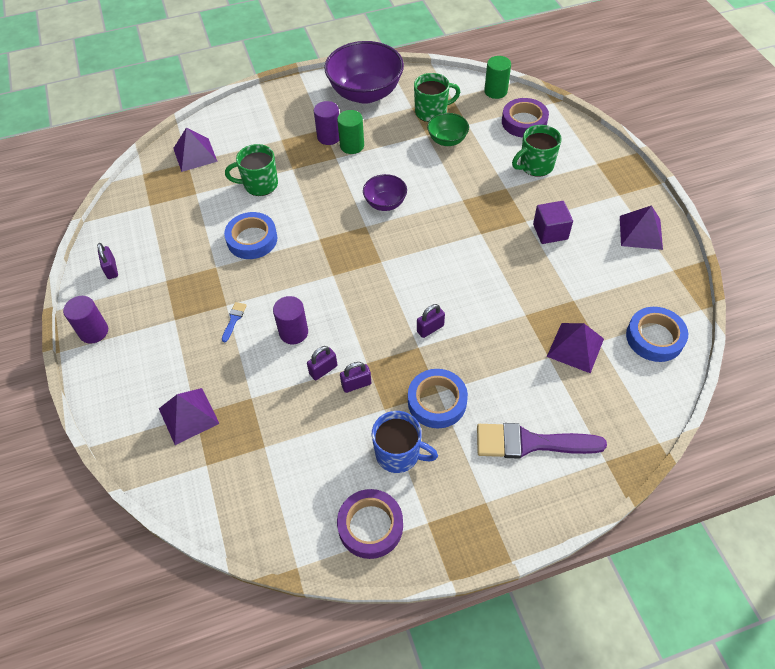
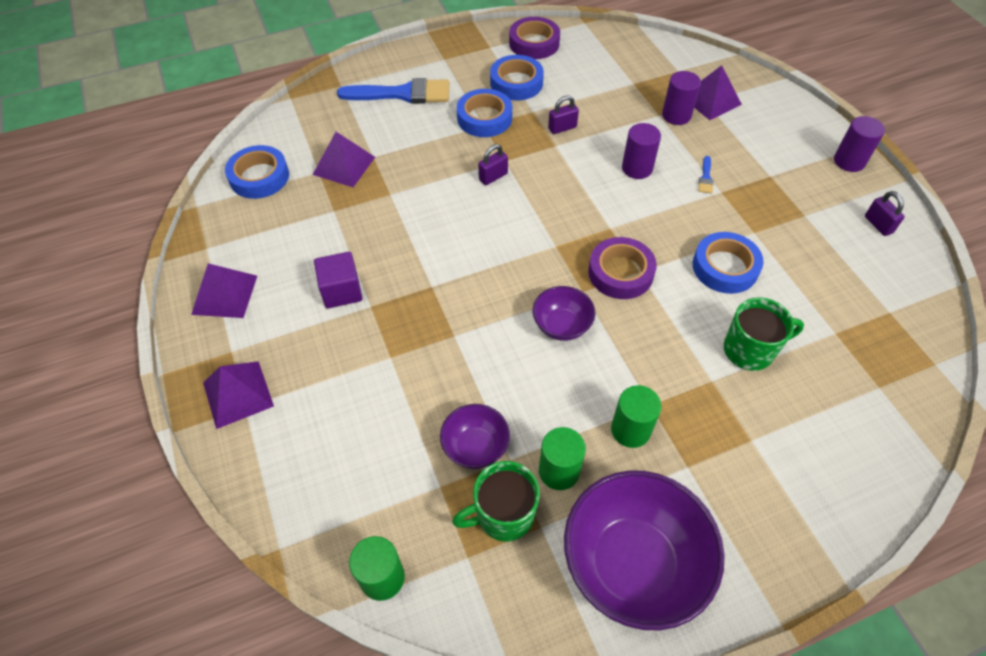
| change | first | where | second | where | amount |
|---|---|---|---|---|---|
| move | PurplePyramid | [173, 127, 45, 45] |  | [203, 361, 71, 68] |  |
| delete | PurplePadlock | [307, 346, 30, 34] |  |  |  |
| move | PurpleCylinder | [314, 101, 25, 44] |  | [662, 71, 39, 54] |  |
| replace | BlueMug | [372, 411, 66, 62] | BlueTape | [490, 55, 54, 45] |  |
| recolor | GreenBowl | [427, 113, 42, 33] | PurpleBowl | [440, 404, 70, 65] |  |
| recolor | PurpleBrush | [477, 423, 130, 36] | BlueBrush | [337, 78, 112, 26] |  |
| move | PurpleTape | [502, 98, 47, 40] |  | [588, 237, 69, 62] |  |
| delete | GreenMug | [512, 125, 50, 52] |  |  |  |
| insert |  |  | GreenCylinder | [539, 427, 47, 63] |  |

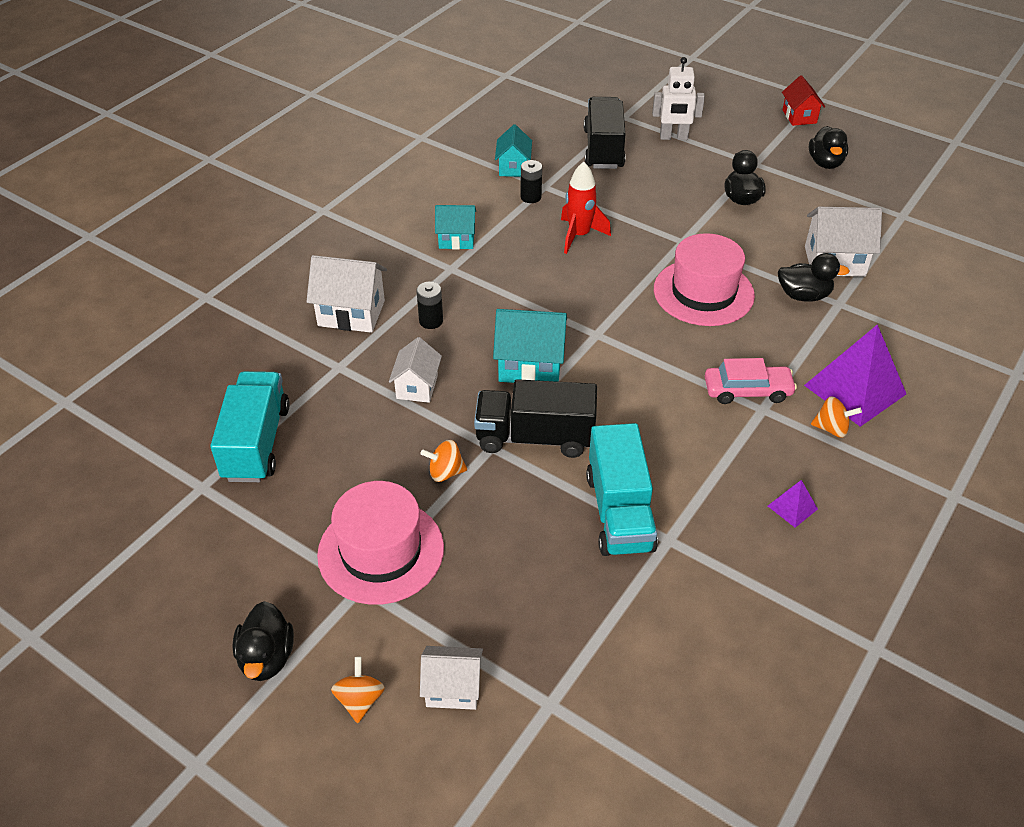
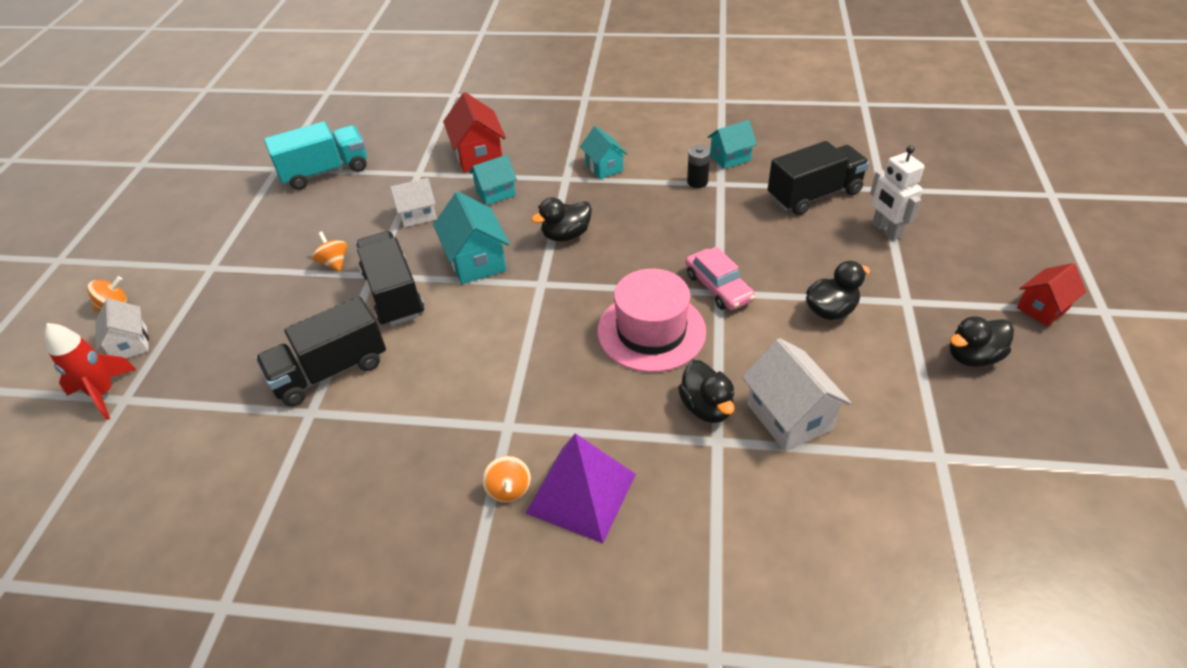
| change | first | where | second | where | amount |
|---|---|---|---|---|---|
| move | BlackDuck | [232, 601, 62, 80] |  | [531, 197, 61, 44] |  |
| recolor | WhiteHouse | [306, 255, 81, 78] | RedHouse | [443, 92, 63, 80] |  |
| delete | PinkHat | [317, 481, 127, 124] |  |  |  |
| replace | BlackBattery | [416, 282, 27, 47] | TurquoiseHouse | [469, 155, 48, 51] |  |
| move | RedRocket | [561, 162, 50, 92] |  | [44, 323, 92, 97] |  |
| recolor | TurquoiseTruck | [586, 423, 72, 133] | BlackTruck | [256, 296, 130, 110] |  |
| move | PinkCar | [705, 358, 92, 46] |  | [685, 247, 70, 64] |  |
| delete | PurplePyramid | [768, 480, 50, 48] |  |  |  |

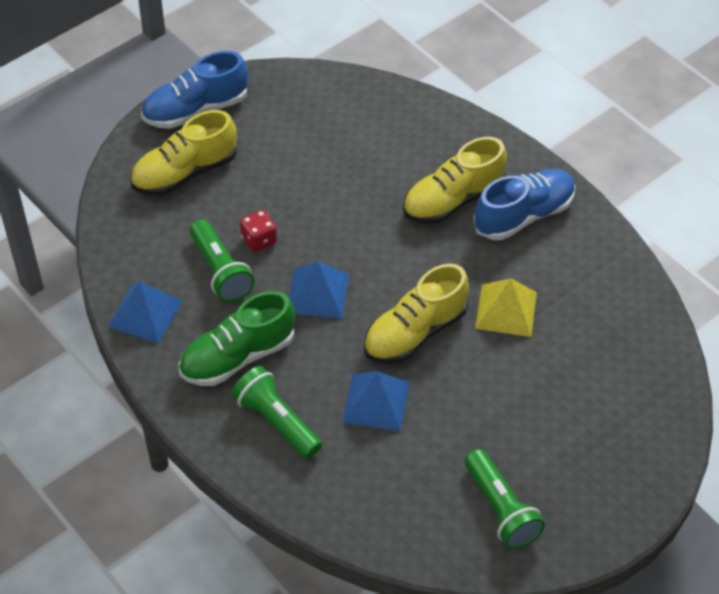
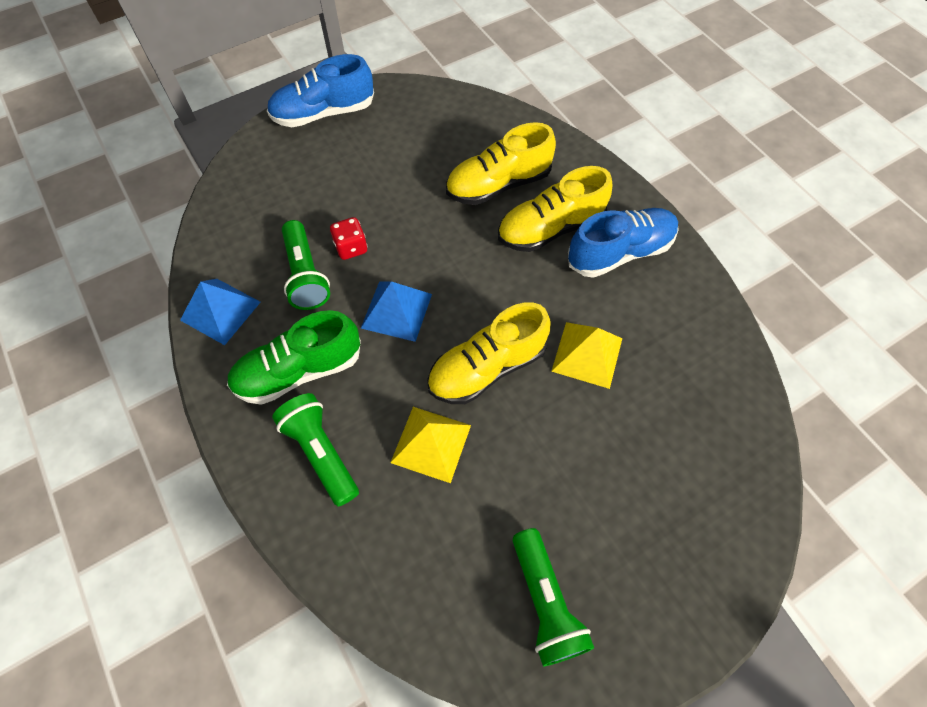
| change | first | where | second | where | amount |
|---|---|---|---|---|---|
| move | YellowShoe | [130, 110, 107, 86] |  | [446, 122, 110, 83] |  |
| recolor | BluePyramid | [342, 371, 67, 60] | YellowPyramid | [390, 407, 81, 76] |  |

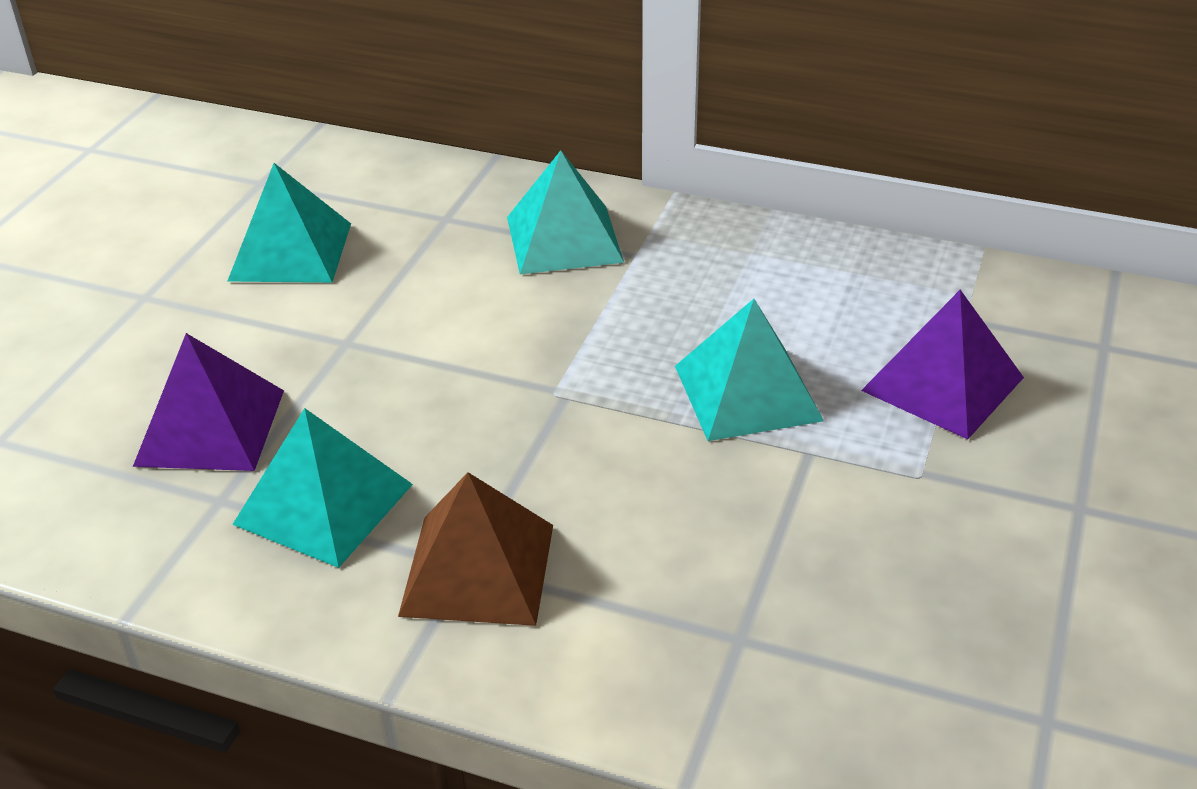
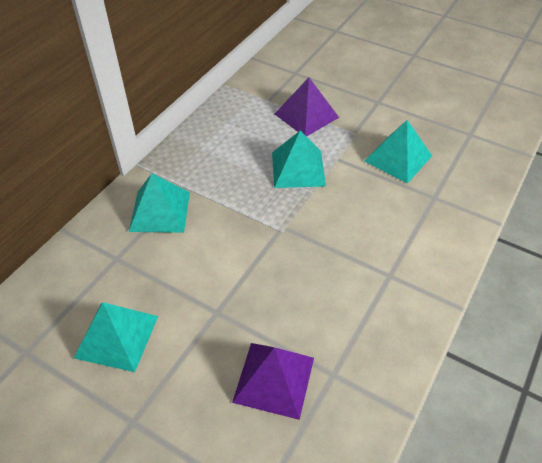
| change | first | where | second | where | amount |
|---|---|---|---|---|---|
| move | TurquoisePyramid | [232, 408, 181, 160] |  | [364, 120, 68, 63] |  |
| delete | BrownPyramid | [398, 472, 155, 154] |  |  |  |

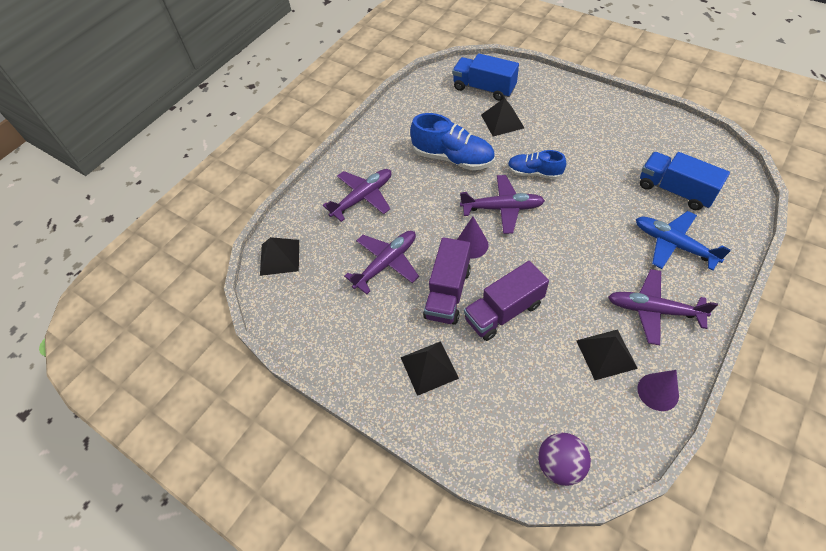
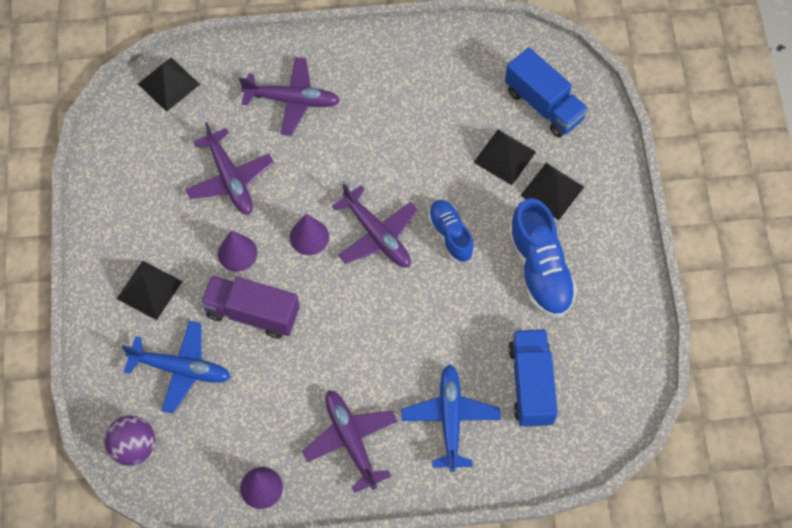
| change | first | where | second | where | amount |
|---|---|---|---|---|---|
| rotate | PurplePlane | [344, 231, 75, 63] |  | [185, 122, 89, 93] | 60 degrees clockwise |
| move | BlueShoe | [410, 113, 85, 57] |  | [508, 198, 69, 120] |  |
| replace | PurpleTruck | [423, 237, 48, 88] | PurpleCone | [218, 230, 39, 42] |  |
| rotate | BlueTruck | [452, 53, 67, 48] |  | [505, 47, 83, 91] | 150 degrees clockwise |
| move | BlackPyramid | [576, 329, 62, 51] |  | [520, 163, 64, 57] |  |
| insert |  |  | BluePlane | [122, 321, 109, 92] |  |

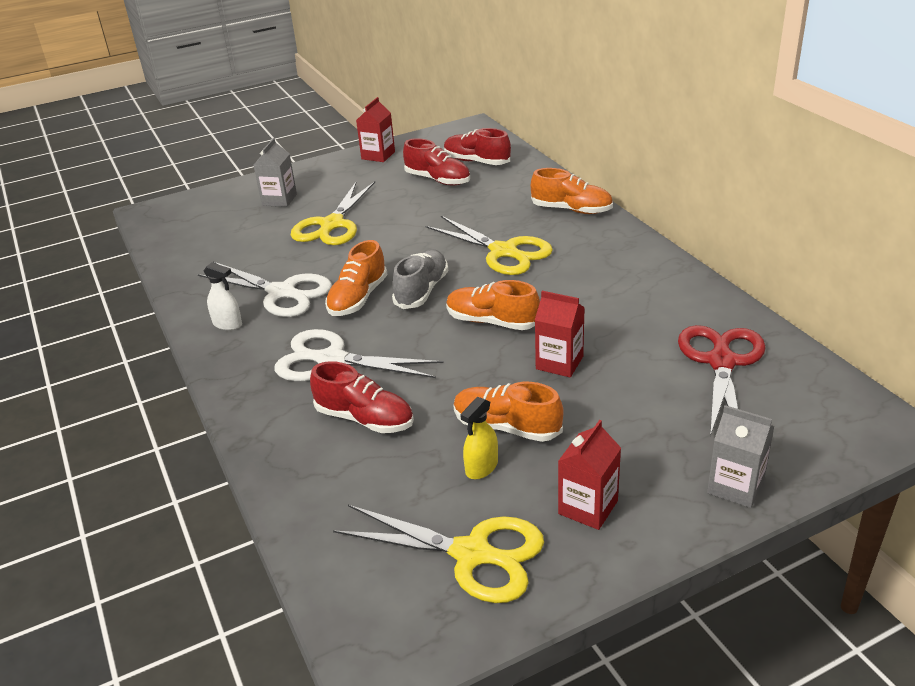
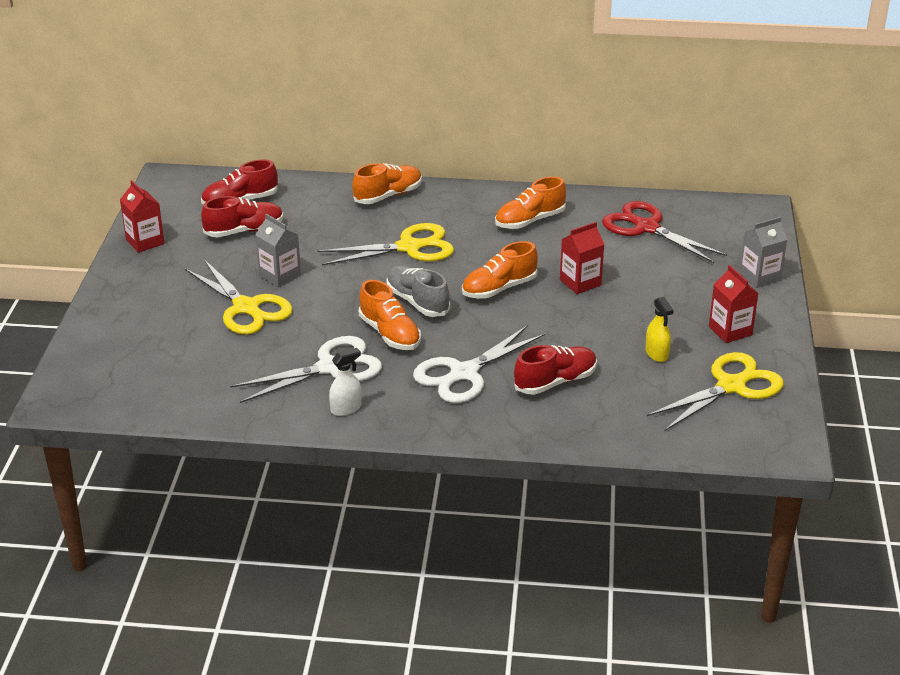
| change | first | where | second | where | amount |
|---|---|---|---|---|---|
| move | GreyCarton | [253, 138, 44, 69] |  | [255, 214, 46, 73] |  |
| move | OrangeShoe | [454, 382, 110, 60] |  | [495, 176, 71, 53] |  |

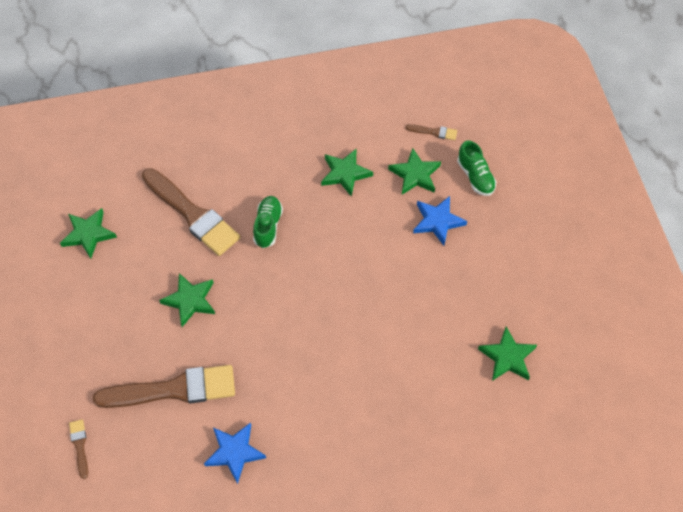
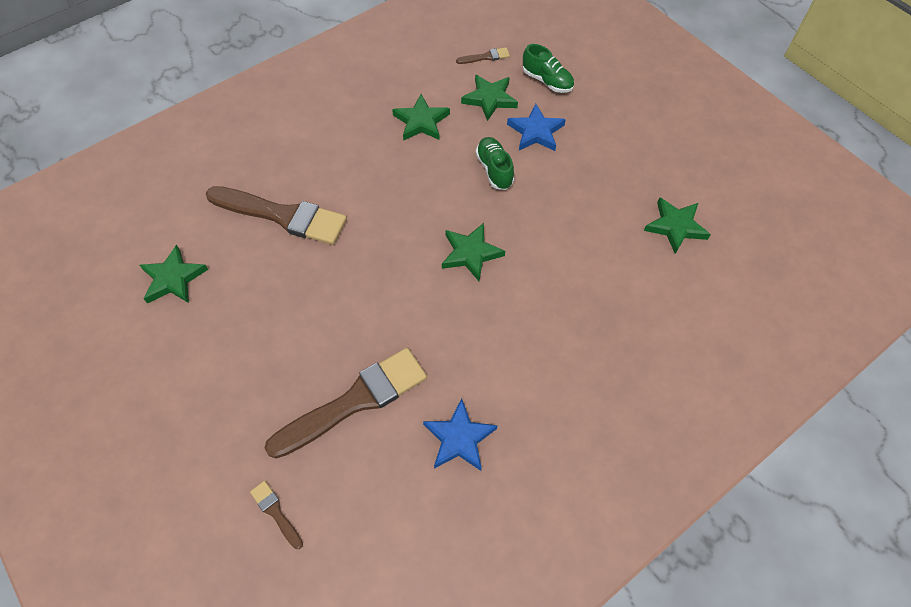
| change | first | where | second | where | amount |
|---|---|---|---|---|---|
| move | GreenStar | [159, 273, 56, 54] |  | [442, 223, 63, 58] |  |
| move | GreenShoe | [253, 196, 30, 52] |  | [476, 137, 38, 53] |  |

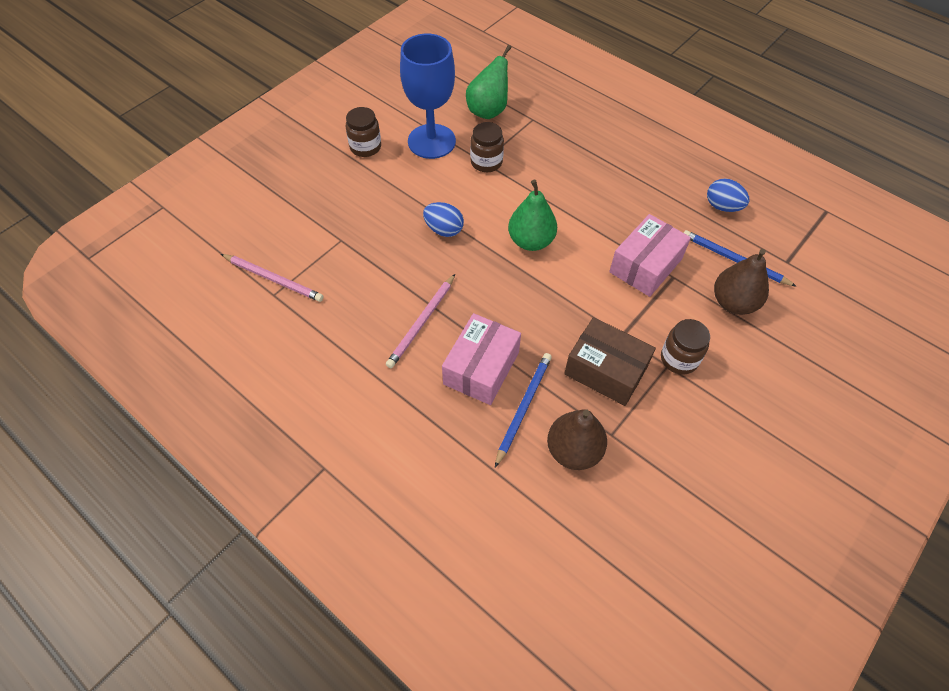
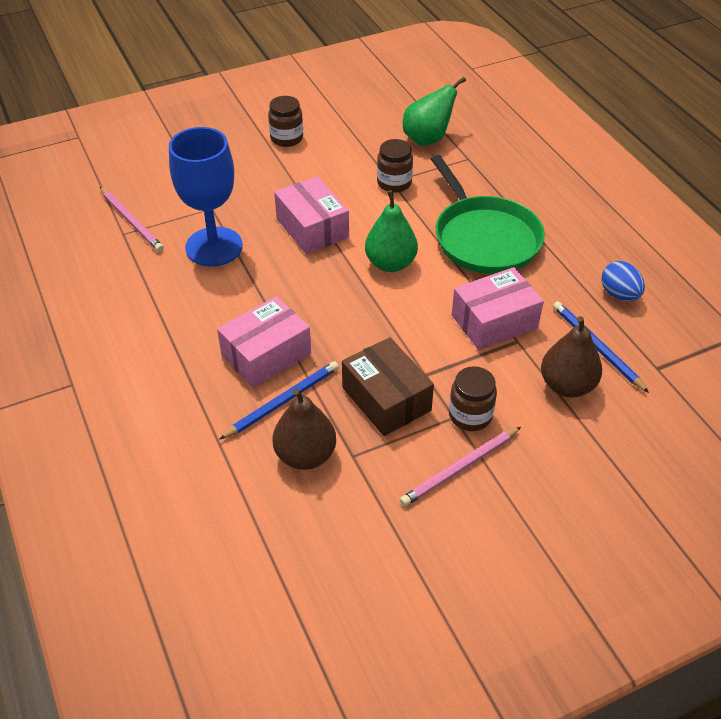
| change | first | where | second | where | amount |
|---|---|---|---|---|---|
| move | PinkPencil | [386, 274, 69, 94] |  | [400, 427, 121, 79] |  |
| move | BlueGoblet | [400, 34, 56, 125] |  | [169, 127, 74, 140] |  |
| replace | BlueEgg | [423, 202, 41, 35] | PinkBox | [274, 176, 75, 78] |  |
| insert |  |  | GreenPan | [431, 155, 114, 119] |  |

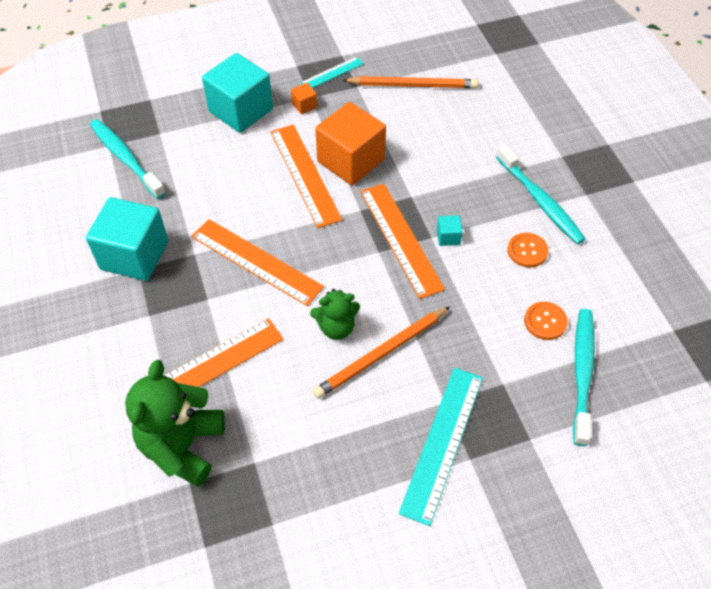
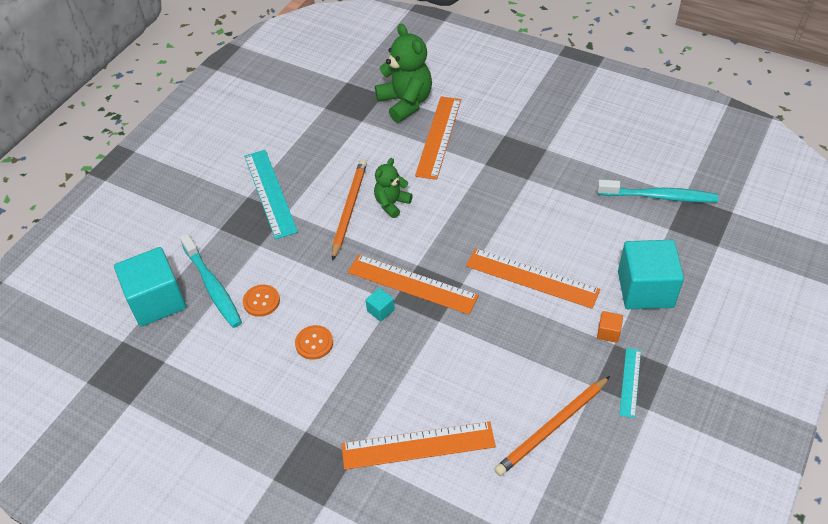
| change | first | where | second | where | amount |
|---|---|---|---|---|---|
| move | TurquoiseCube | [86, 197, 82, 84] |  | [114, 247, 72, 80] |  |
| move | OrangeRuler | [191, 219, 133, 87] |  | [342, 421, 154, 49] |  |
| delete | OrangeCube | [315, 102, 71, 83] |  |  |  |
| delete | TurquoiseToothbrush | [496, 144, 90, 100] |  |  |  |

